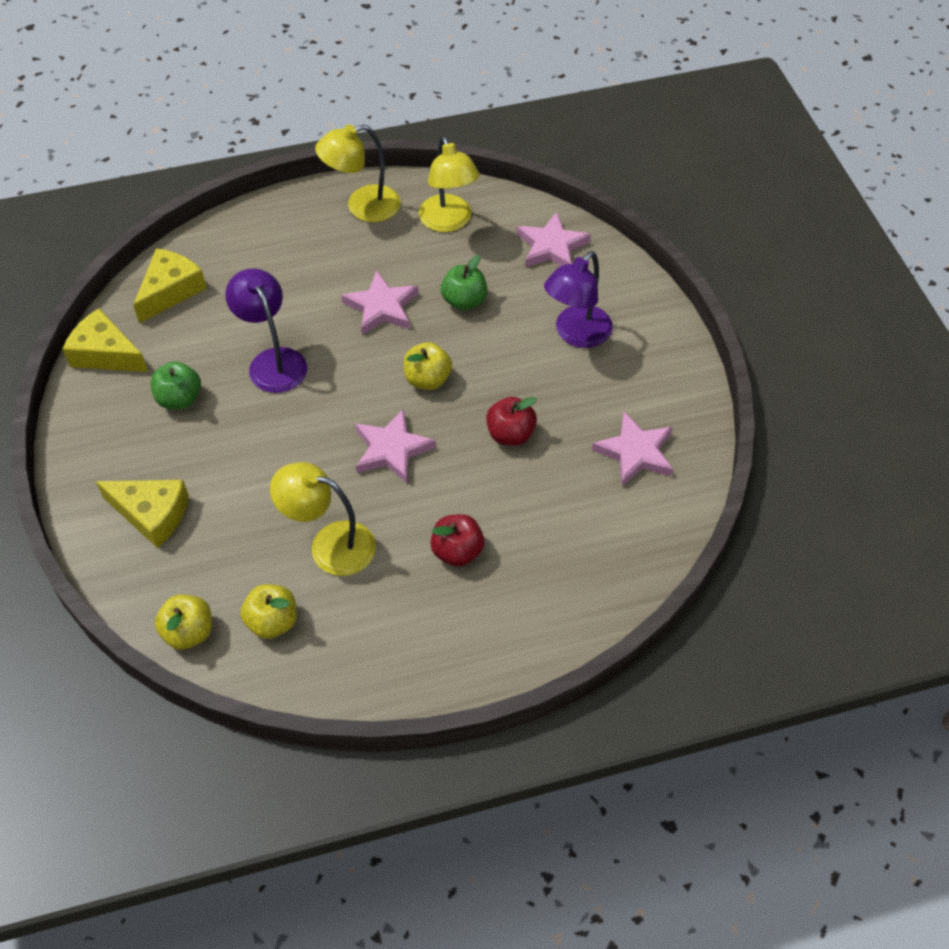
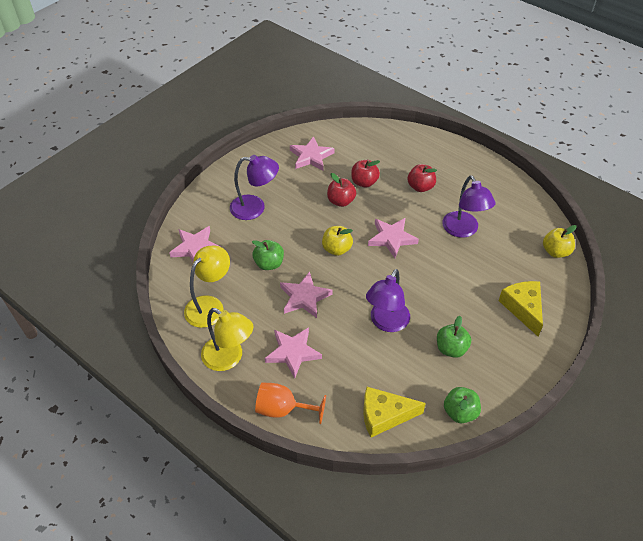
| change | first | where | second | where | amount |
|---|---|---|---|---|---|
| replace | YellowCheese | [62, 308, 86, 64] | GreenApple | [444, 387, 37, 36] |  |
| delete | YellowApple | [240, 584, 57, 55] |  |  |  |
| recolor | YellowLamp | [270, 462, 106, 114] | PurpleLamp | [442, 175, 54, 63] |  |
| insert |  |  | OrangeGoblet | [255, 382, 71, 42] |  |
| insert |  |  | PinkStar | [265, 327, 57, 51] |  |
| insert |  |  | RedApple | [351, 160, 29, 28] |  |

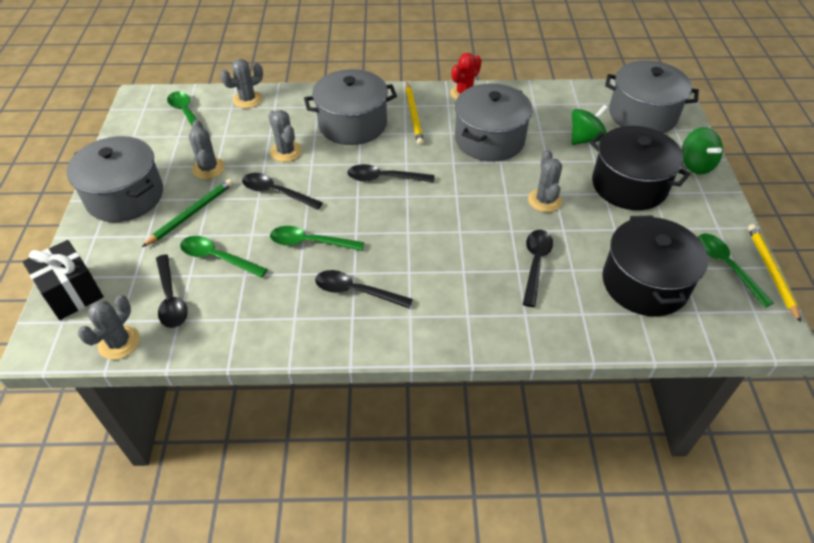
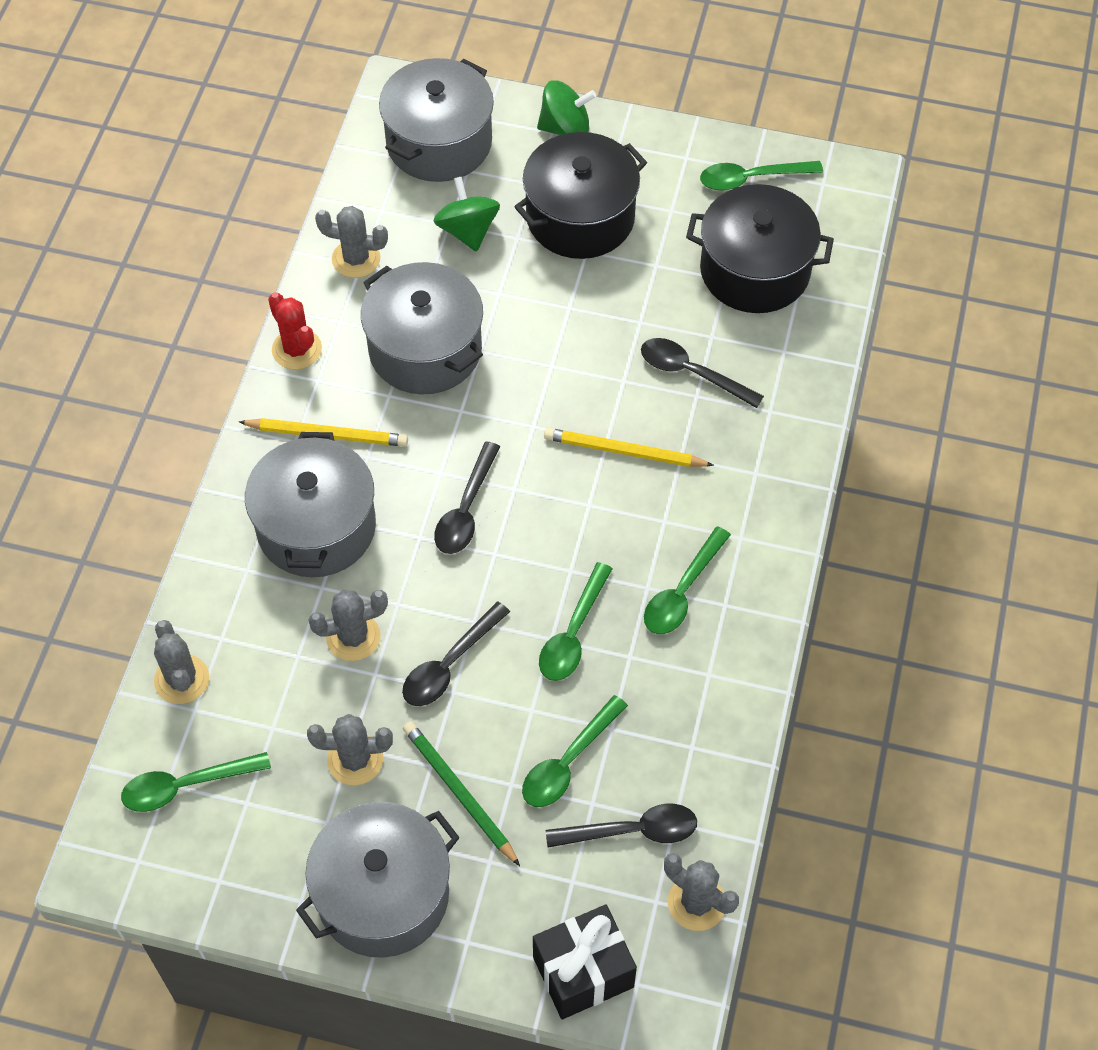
| change | first | where | second | where | amount |
|---|---|---|---|---|---|
| recolor | BlackSpoon | [315, 270, 98, 38] | GreenSpoon | [644, 526, 87, 108] |  |
| move | GreyCactus | [528, 150, 34, 62] |  | [315, 206, 73, 72] |  |
| move | YellowPencil | [748, 224, 53, 99] |  | [544, 428, 170, 39] |  |

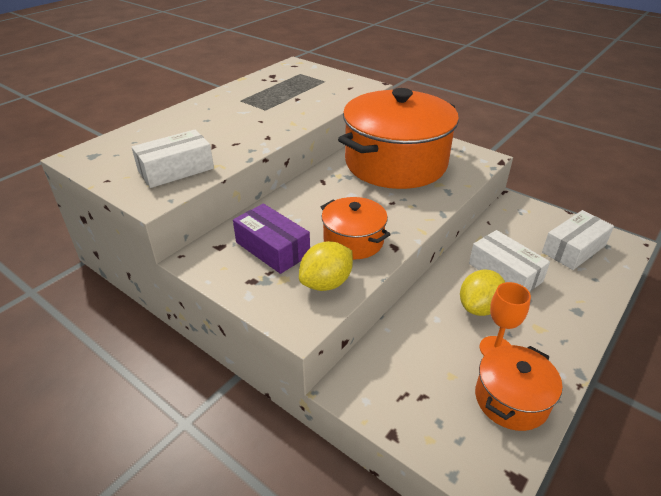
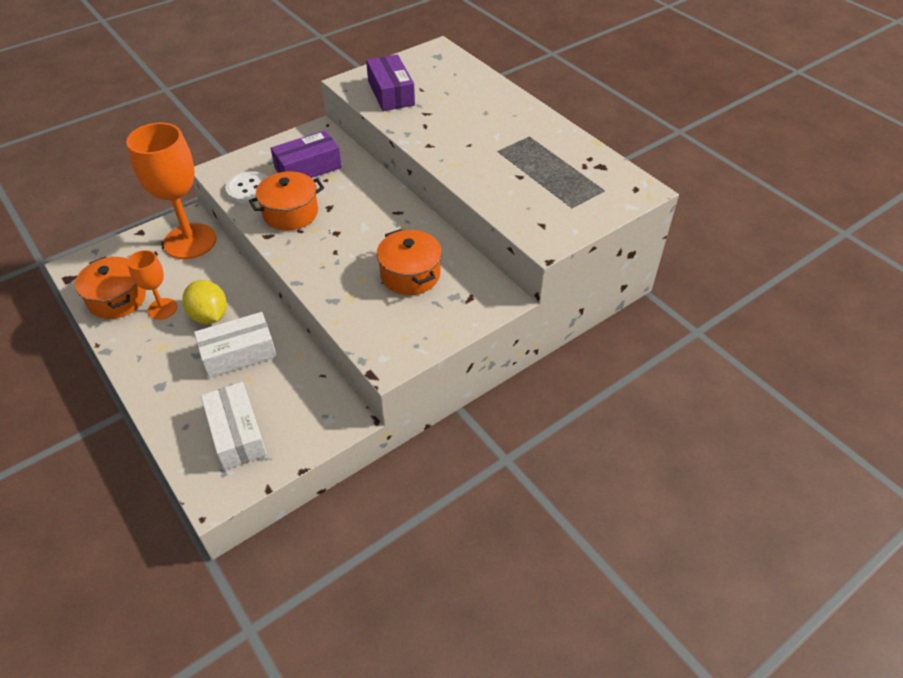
| change | first | where | second | where | amount |
|---|---|---|---|---|---|
| recolor | WhiteBox | [132, 130, 82, 58] | PurpleBox | [366, 54, 49, 57] |  |
| replace | YellowLemon | [299, 241, 54, 50] | WhiteButton | [225, 171, 43, 33] |  |
| resize | OrangePot | [338, 88, 121, 101] |  | [376, 229, 66, 66] | x0.48 |
| insert |  |  | OrangeGoblet | [126, 123, 90, 136] |  |

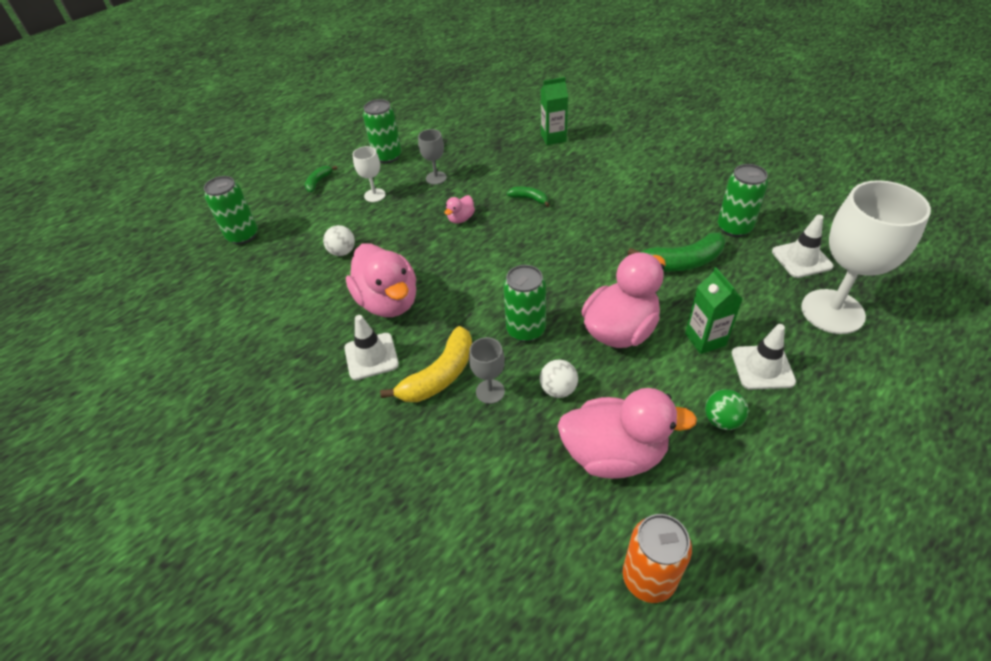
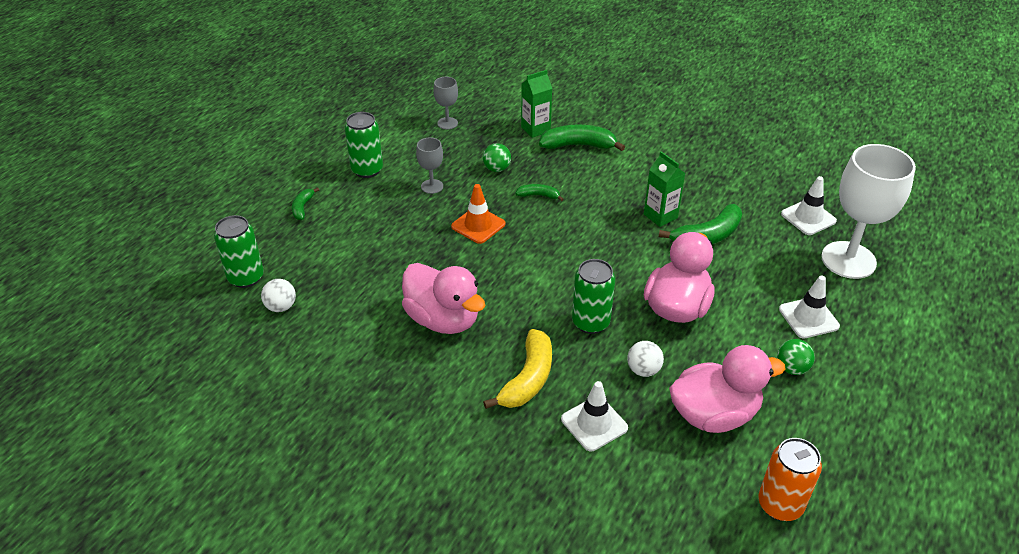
| change | first | where | second | where | amount |
|---|---|---|---|---|---|
| move | WhiteBall | [323, 225, 32, 31] |  | [261, 279, 35, 33] |  |
| move | WhiteTrafficCone | [344, 315, 55, 65] |  | [561, 381, 67, 70] |  |
| delete | WhiteGoblet | [353, 146, 33, 56] |  |  |  |
| replace | PinkDuck | [445, 195, 30, 29] | OrangeTrafficCone | [451, 184, 54, 60] |  |
| move | GreyGoblet | [469, 337, 36, 67] |  | [434, 77, 24, 53] |  |
| move | GreenCarton | [685, 267, 57, 87] |  | [644, 151, 42, 76] |  |
| delete | GreenCan | [718, 164, 50, 73] |  |  |  |
| insert |  |  | GreenBall | [483, 143, 28, 29] |  |
| insert |  |  | GreenBanana | [539, 124, 86, 27] |  |

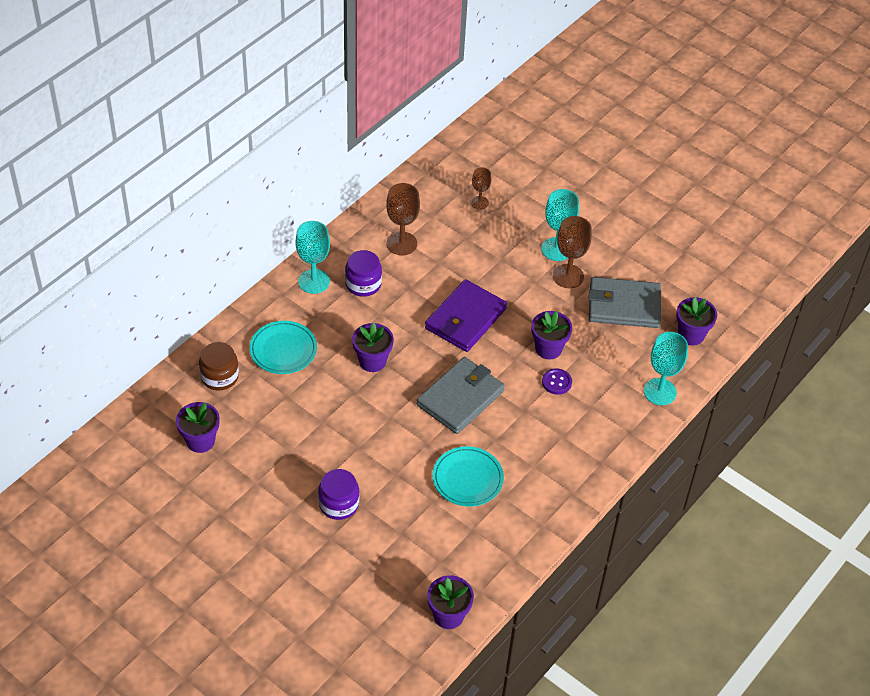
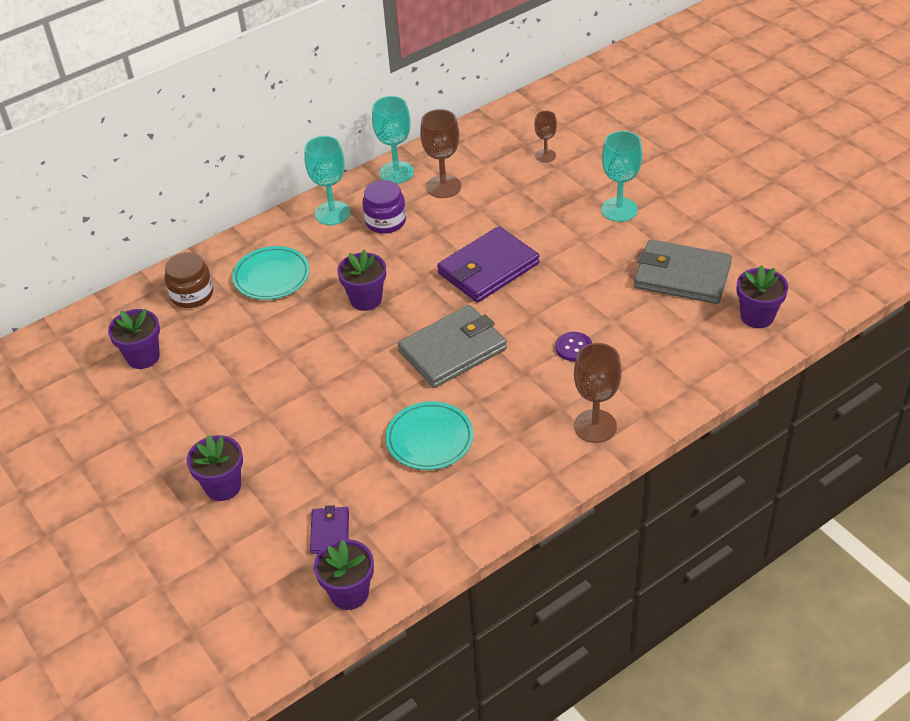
| change | first | where | second | where | amount |
|---|---|---|---|---|---|
| delete | PurpleJar | [318, 469, 41, 51] |  |  |  |
| move | PurpleFlowerPot | [531, 311, 41, 48] |  | [187, 435, 56, 66] |  |
| move | BrownGoblet | [553, 216, 39, 72] |  | [574, 343, 47, 100] |  |
| move | TurquoiseGoblet | [644, 332, 44, 73] |  | [372, 96, 42, 88] |  |
| insert |  |  | PurpleWallet | [310, 505, 39, 49] |  |

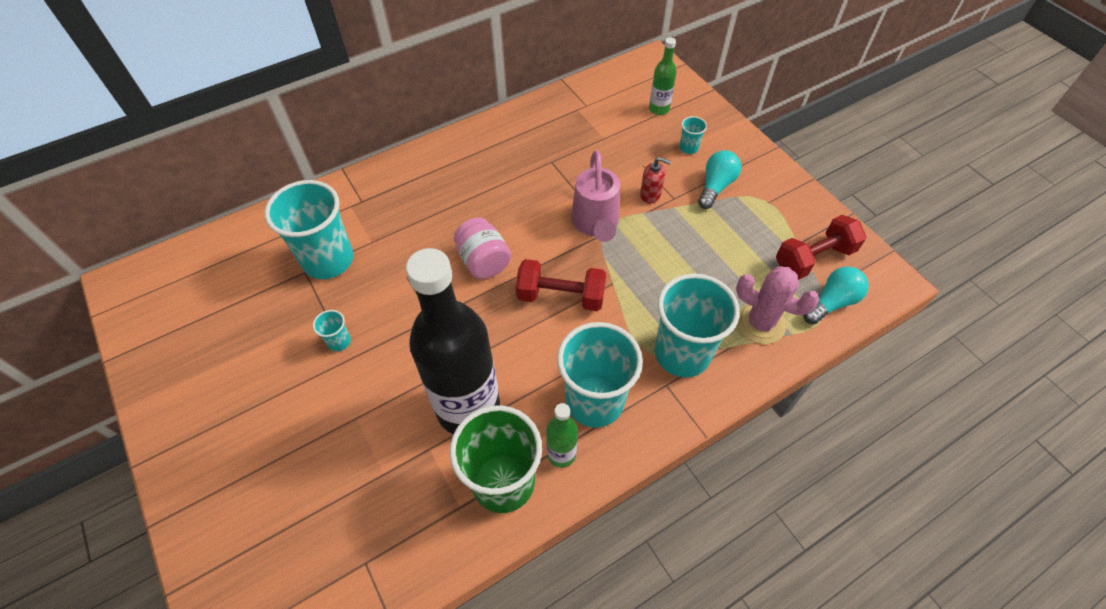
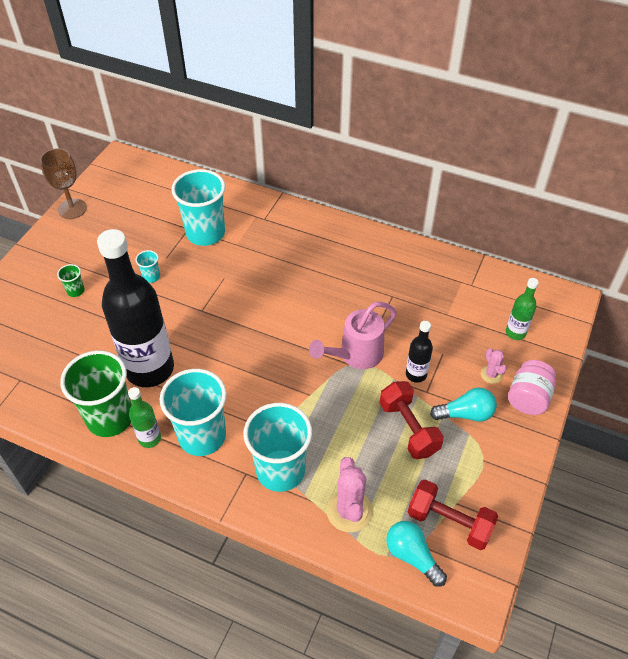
| change | first | where | second | where | amount |
|---|---|---|---|---|---|
| move | PinkJar | [454, 218, 57, 61] |  | [508, 360, 48, 55] |  |
| move | RedDumbbell | [516, 259, 90, 52] |  | [380, 381, 64, 78] |  |
| replace | RedSoapDispenser | [640, 157, 31, 47] | BlackBottle | [406, 321, 27, 62] |  |
| replace | TurquoiseCup | [679, 116, 28, 38] | PinkCactus | [481, 348, 26, 36] |  |
| rotate | TurquoiseLightBulb | [803, 267, 66, 57] |  | [386, 521, 61, 66] | 150 degrees counterclockwise |
| insert |  |  | BrownGoblet | [40, 148, 47, 71] |  |
| insert |  |  | GreenCup | [57, 264, 28, 33] |  |

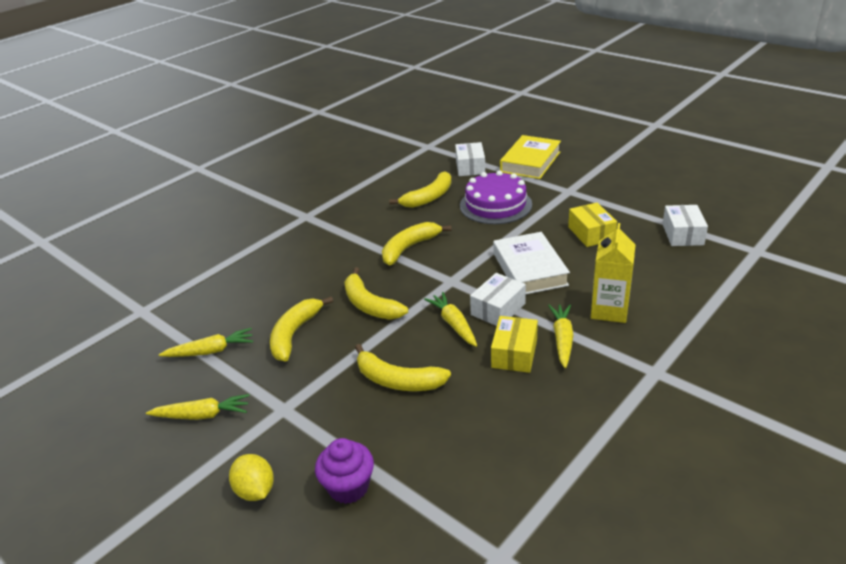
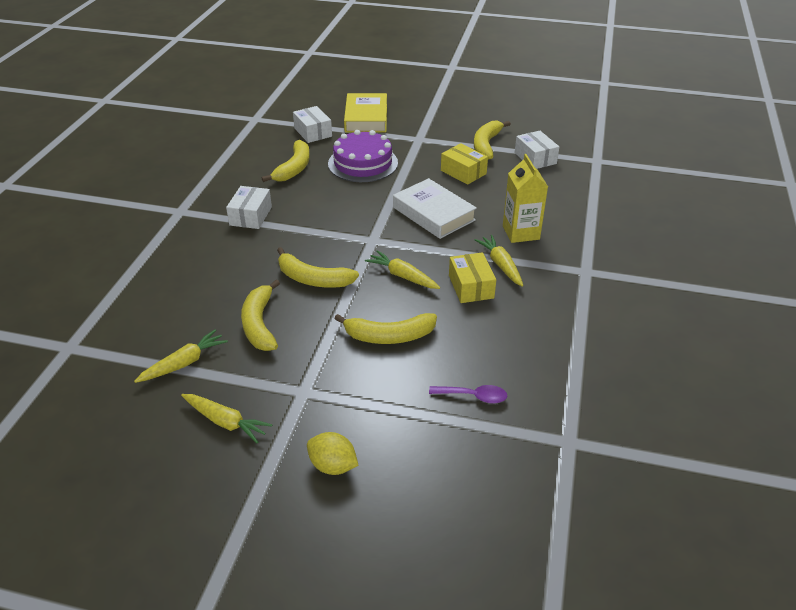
| change | first | where | second | where | amount |
|---|---|---|---|---|---|
| rotate | YellowCarrot | [146, 394, 104, 26] |  | [181, 394, 91, 49] | 60 degrees clockwise |
| delete | PurpleCupcake | [315, 438, 59, 66] |  |  |  |
| move | YellowBanana | [382, 222, 70, 43] |  | [474, 121, 37, 39] |  |
| move | WhiteBox | [470, 273, 56, 53] |  | [226, 186, 46, 43] |  |
| insert |  |  | PurpleSpoon | [429, 385, 78, 18] |  |

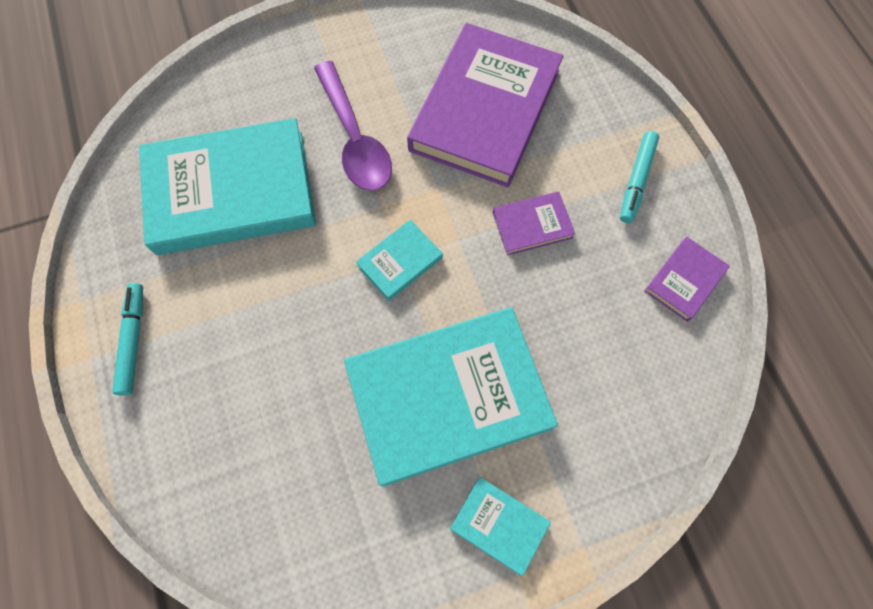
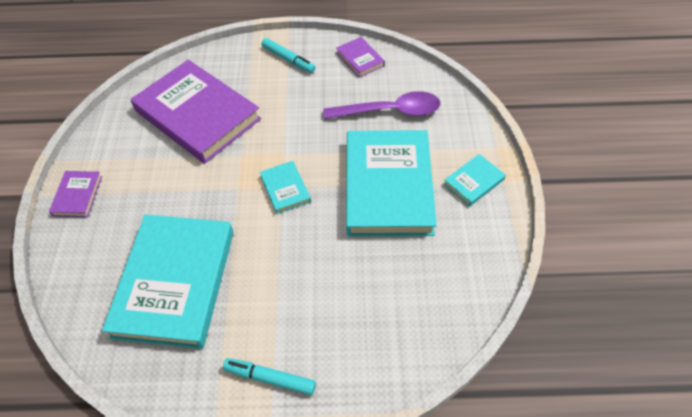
| change | first | where | second | where | amount |
|---|---|---|---|---|---|
| move | PurpleSpoon | [314, 61, 78, 130] |  | [323, 91, 117, 28] |  |
| move | PurpleBook | [493, 191, 83, 64] |  | [49, 171, 53, 47] |  |

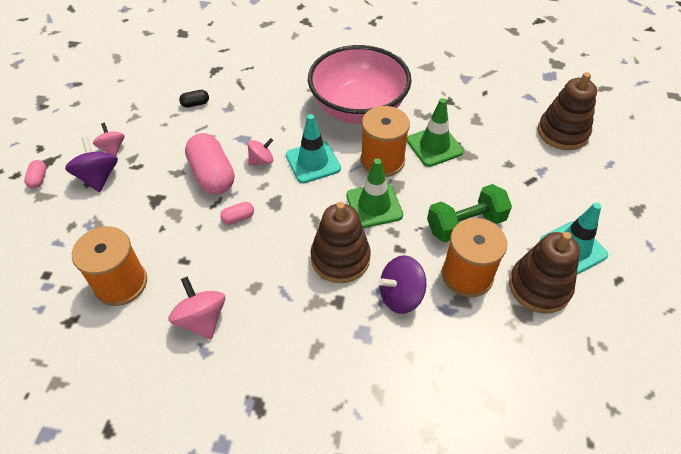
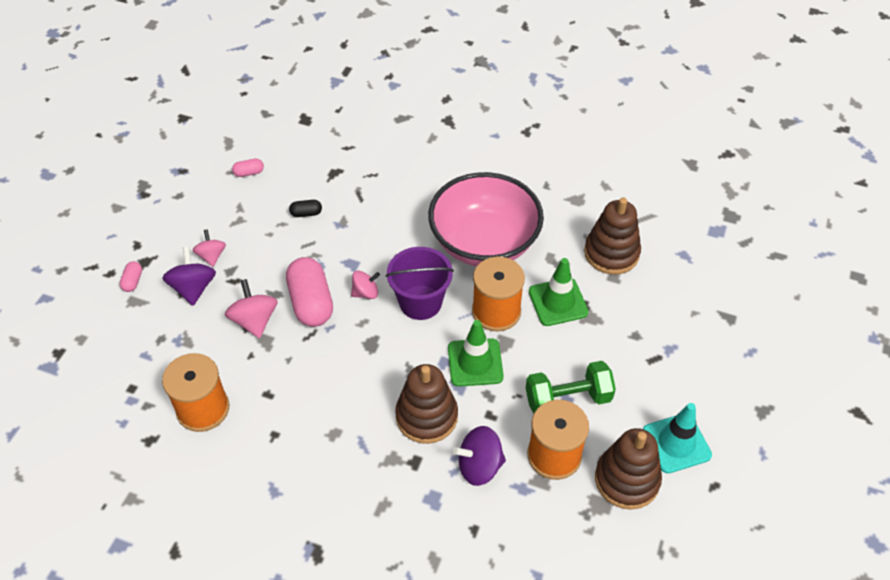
| change | first | where | second | where | amount |
|---|---|---|---|---|---|
| move | PinkSpinningTop | [168, 276, 57, 64] |  | [225, 279, 53, 59] |  |
| move | PinkCapsule | [220, 202, 34, 23] |  | [232, 159, 32, 18] |  |
| replace | TurquoiseTrafficCone | [286, 114, 55, 69] | PurpleBucket | [386, 247, 68, 73] |  |
| move | BrownStackingToy | [538, 72, 59, 78] |  | [584, 197, 57, 78] |  |

